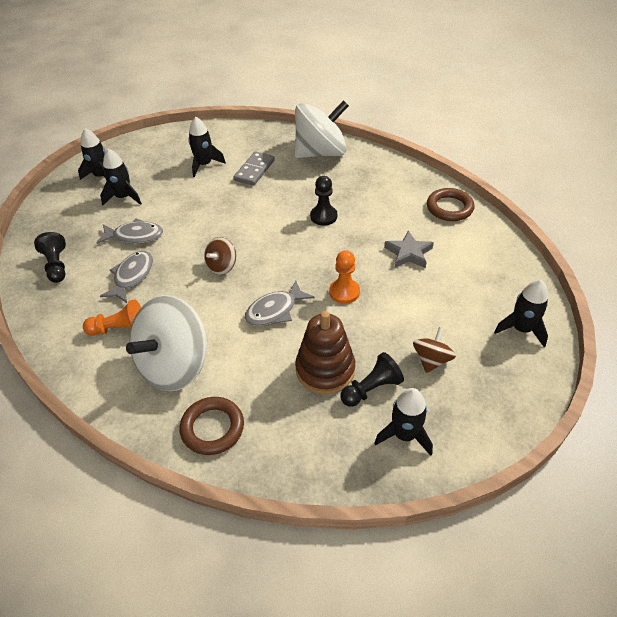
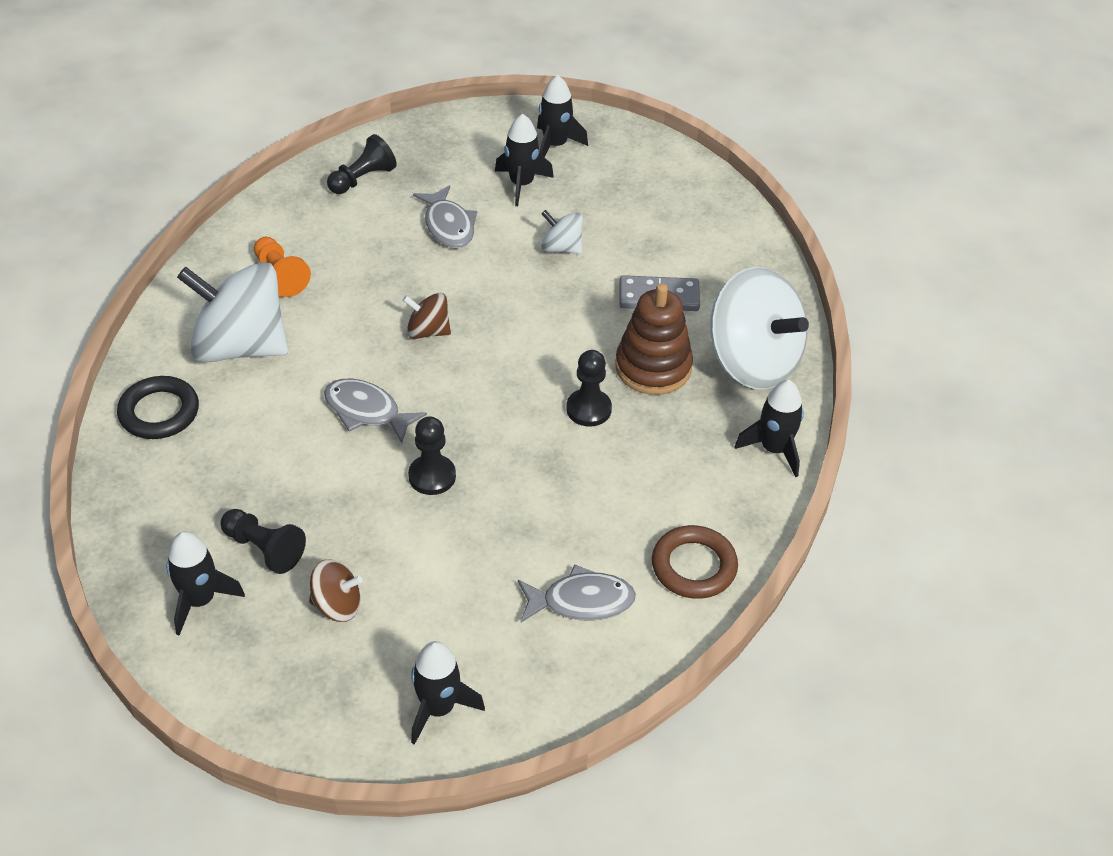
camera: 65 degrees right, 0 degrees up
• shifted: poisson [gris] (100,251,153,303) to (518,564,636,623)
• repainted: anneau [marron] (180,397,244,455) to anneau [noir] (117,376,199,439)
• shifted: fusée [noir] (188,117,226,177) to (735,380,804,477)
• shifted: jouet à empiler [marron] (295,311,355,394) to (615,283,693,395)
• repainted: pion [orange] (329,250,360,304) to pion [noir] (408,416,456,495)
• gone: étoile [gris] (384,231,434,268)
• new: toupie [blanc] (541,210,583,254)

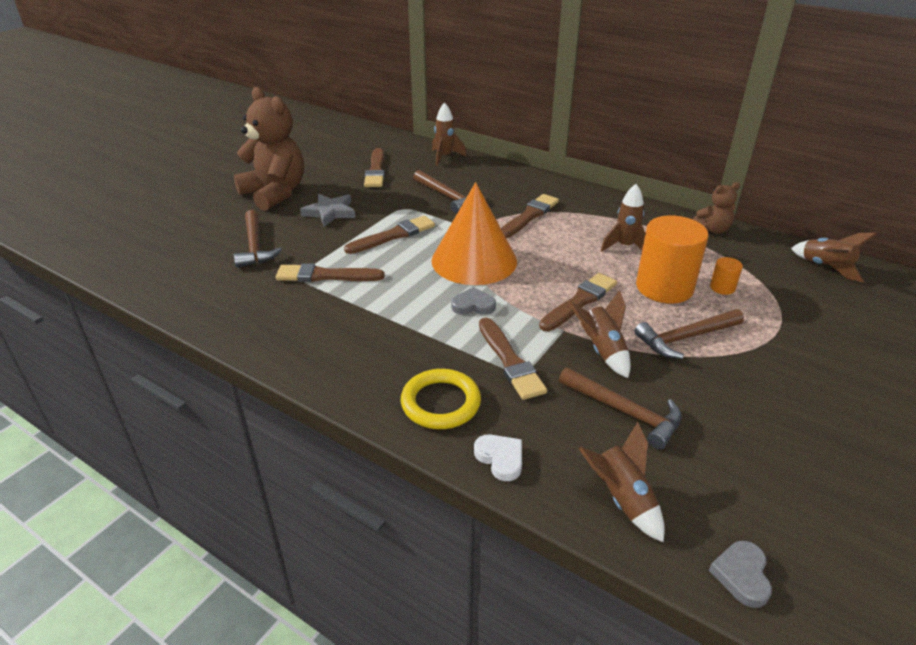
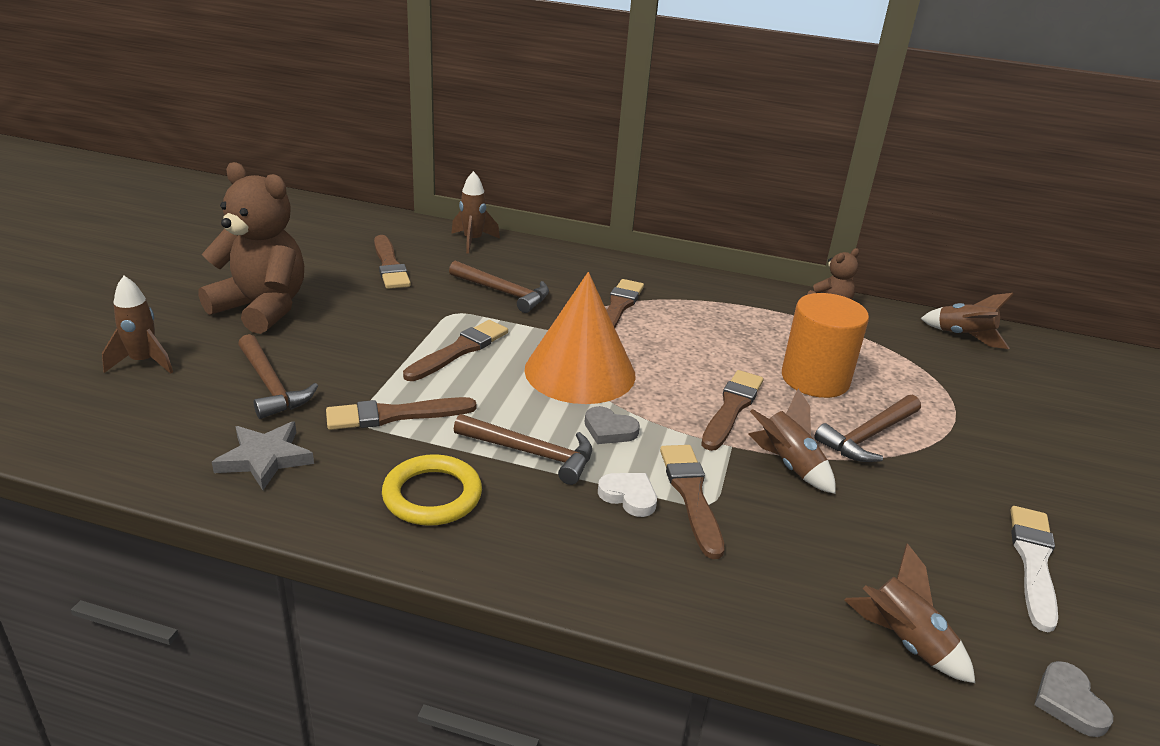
camera: 20 degrees left, 5 degrees down
• shifted: étoile [gris] (300,194,356,227) to (212,421,314,490)
• shifted: anneau [jaune] (401,369,481,429) to (382,454,482,526)
• rotated: cœur [gris] (451,287,496,315) = (585,406,640,444) 135 degrees counterclockwise
• shifted: cœur [blanc] (474,435,522,481) to (598,473,657,517)
• rotated: pinceau [marron] (479,318,547,400) = (660,445,724,559) 150 degrees counterclockwise
• shifted: marteau [marron] (559,367,681,449) to (454,414,592,485)
• shifted: fusée [marron] (601,184,645,252) to (102,276,173,374)
• gone: cylindre [orange] (710,257,743,295)
• new: pinceau [blanc] (1010,506,1058,632)

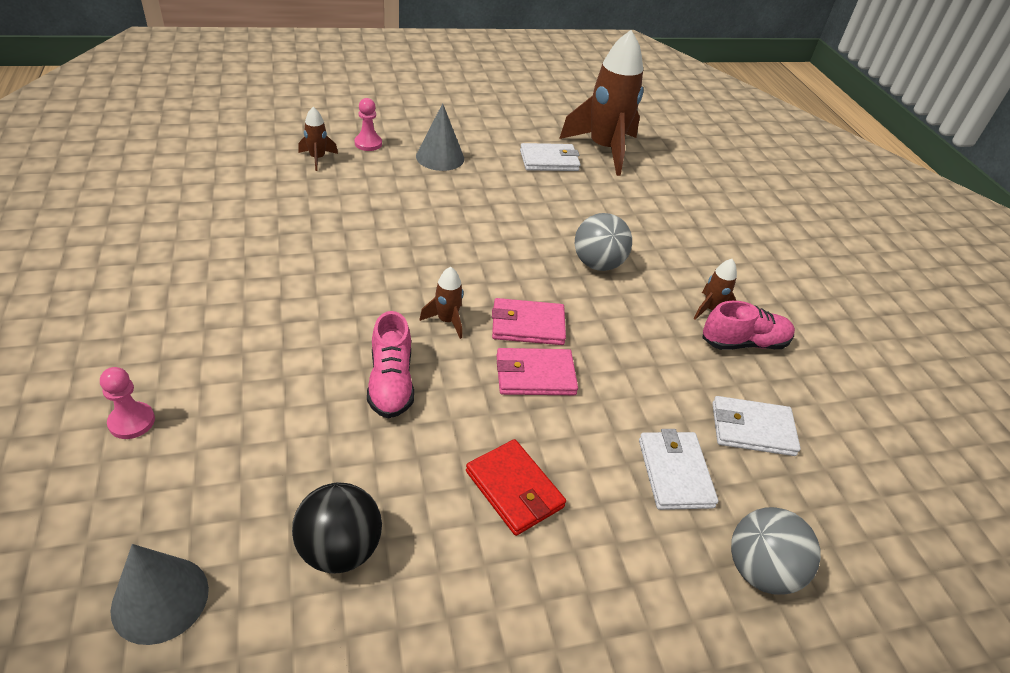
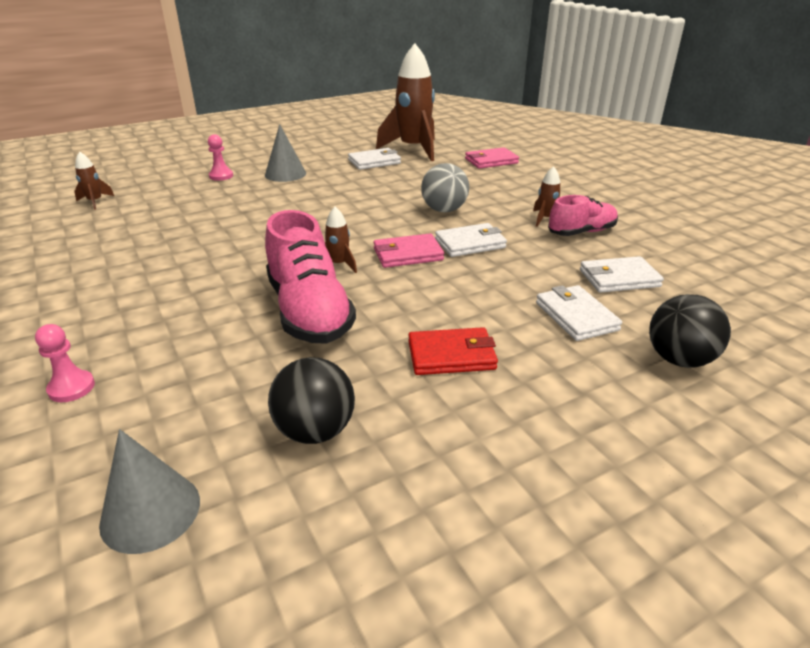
camera: 10 degrees left, 10 degrees down
• shifted: fusée [marron] (298,107,338,171) to (74,151,114,210)
• scaled: chaussure [rose] (367,311,414,419) = (265,210,356,344) x1.65
• rotated: portefeuille [rouge] (466,439,566,536) = (408,327,498,375) 45 degrees counterclockwise
• shifted: portefeuille [rose] (496,348,578,395) to (465,147,519,169)
• repainted: balle [gris] (731,507,821,595) to balle [noir] (649,294,731,368)
• new: portefeuille [blanc] (435,223,507,257)

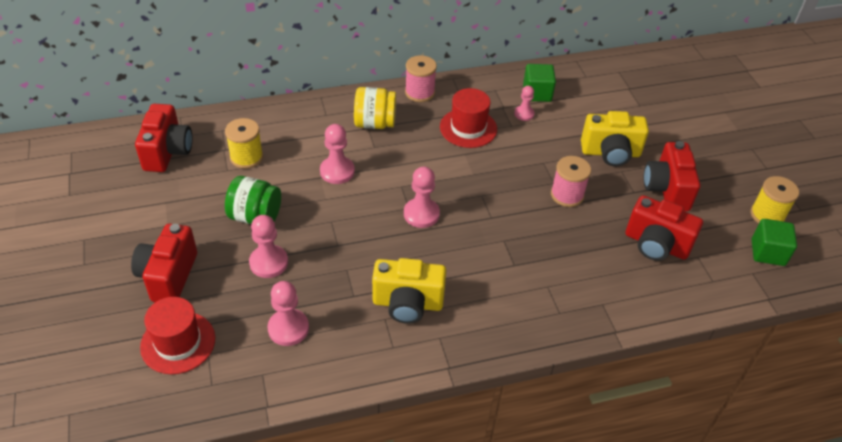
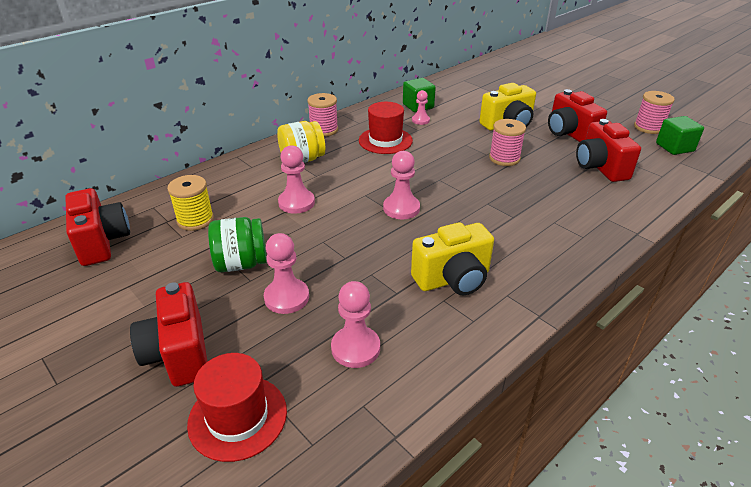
camera: 25 degrees left, 10 degrees down
• rotated: appareil photo [rouge] (626,195,703,261) = (576,119,641,182) 75 degrees clockwise
• repainted: bobine [jaune] (751,176,799,223) to bobine [rose] (634,91,675,134)

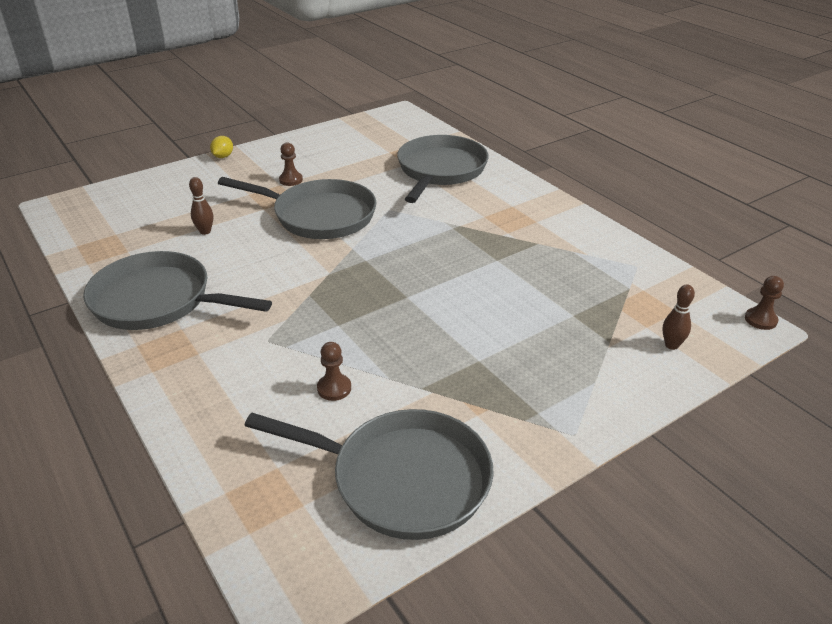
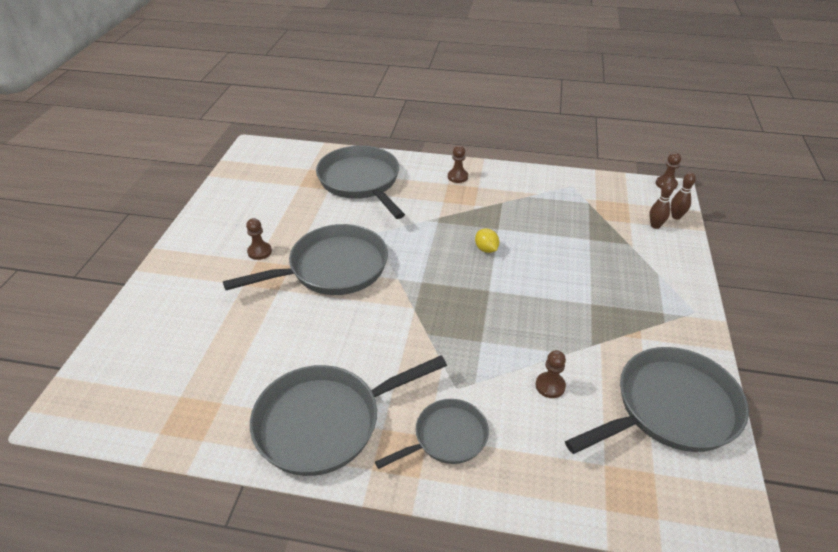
camera: 45 degrees left, 5 degrees up
• shifted: quille [marron] (189,177,213,235) to (671,173,696,220)
• shifted: citron [jaune] (210,136,233,158) to (475,228,499,253)
• new: poêle [gris] (375,399,489,469)
• new: pion [marron] (448,146,468,183)

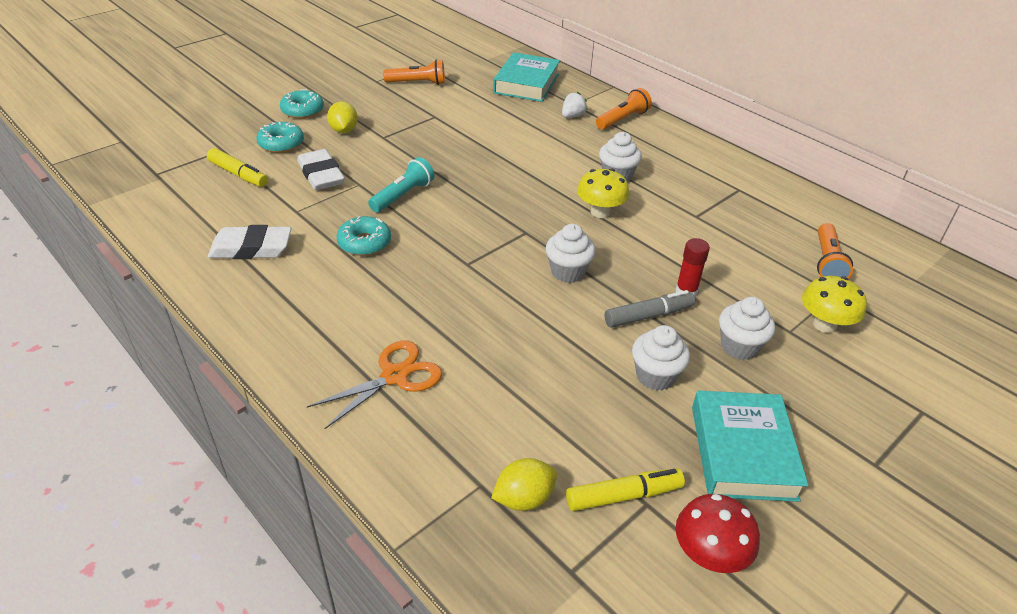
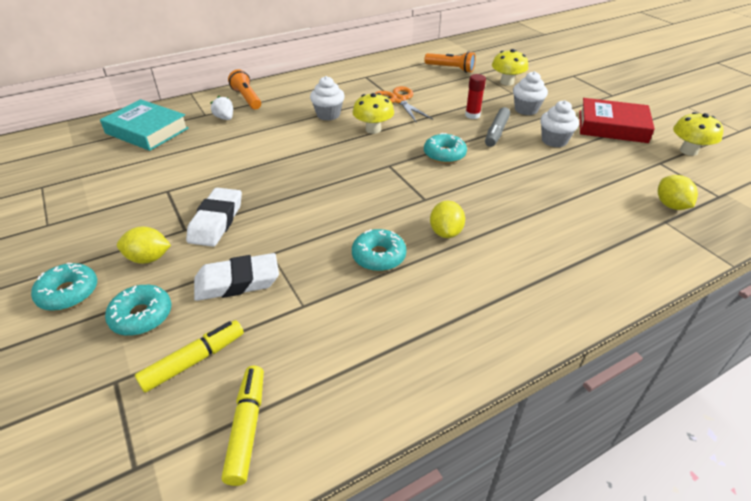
camera: 75 degrees left, 0 degrees up
• shifted: gomme [blanc] (208,225,292,259) to (186,188,242,247)
• shifted: ciseaux [orange] (307,341,442,430) to (375,86,433,123)
• gone: lampe de poche [turquoise] (368,157,434,213)
• gone: lampe de poche [orange] (383,60,445,85)
• swapped: muffin [blanc] (546,224,596,283) to beignet [turquoise] (424,133,467,163)
• shifted: feutre [jaune] (566,468,685,511) to (222,366,264,486)
• rotated: feutre [gris] (604,290,695,328) = (485,107,510,147) 150 degrees counterclockwise
• repainted: champignon [rouge] (676,494,760,573) to champignon [jaune] (673,112,723,156)
• repainted: livre [turquoise] (692,391,808,502) to livre [rouge] (579,98,655,143)
• new: citron [jaune] (430,201,465,238)

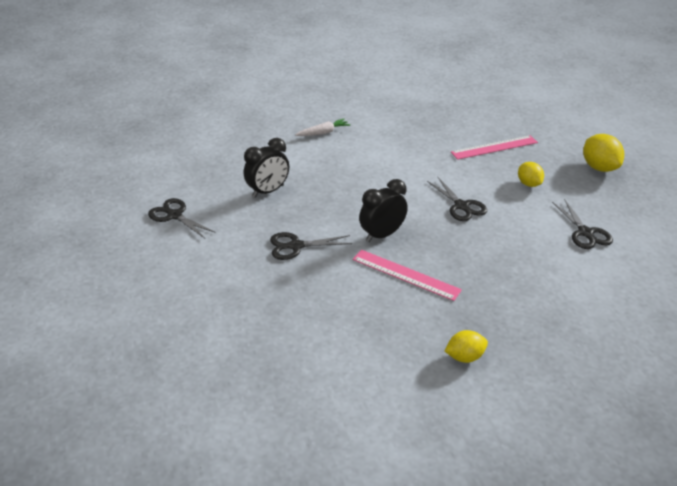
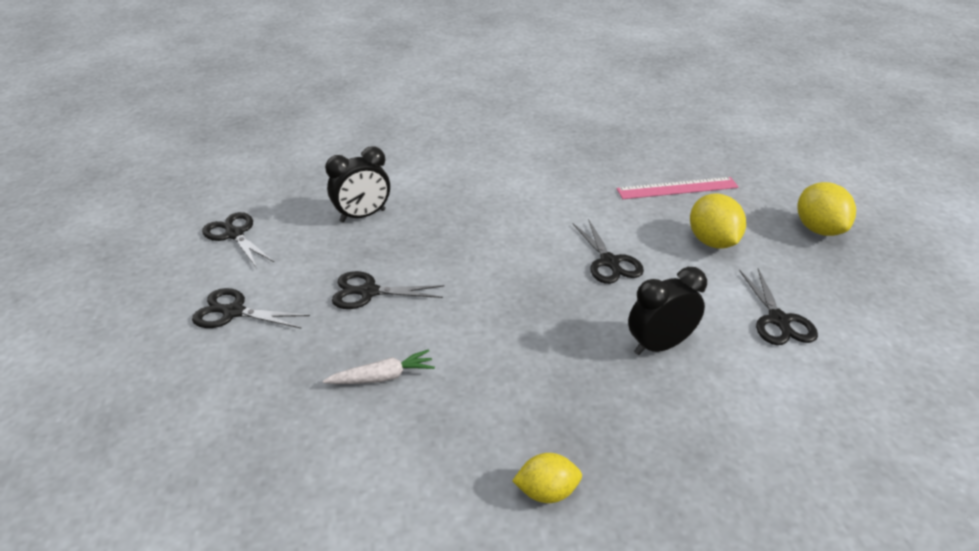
camera: 10 degrees right, 0 degrees up
• shifted: carotte [blanc] (295,119,350,136) to (323,349,435,384)
• gone: règle [rose] (353,250,462,301)
• shifted: réveil [noir] (359,179,408,242) to (628,267,707,355)
• scaled: citron [jaune] (518,162,544,187) = (690,194,746,249) x1.55
• new: ciseaux [noir] (192,288,310,329)

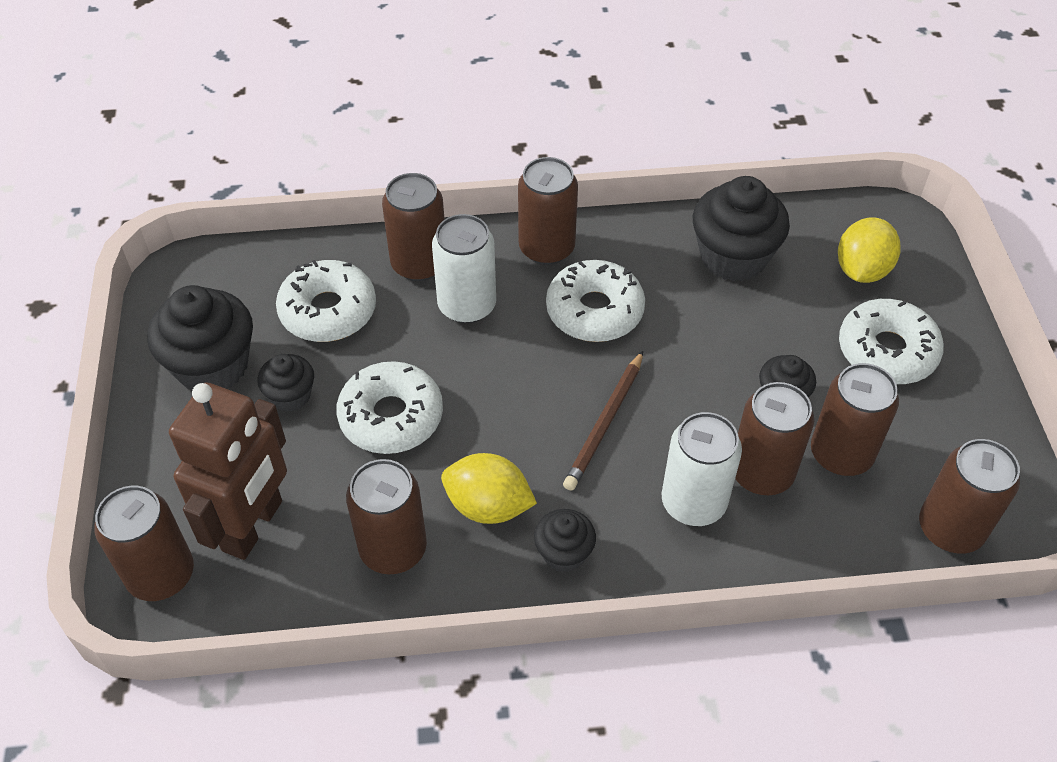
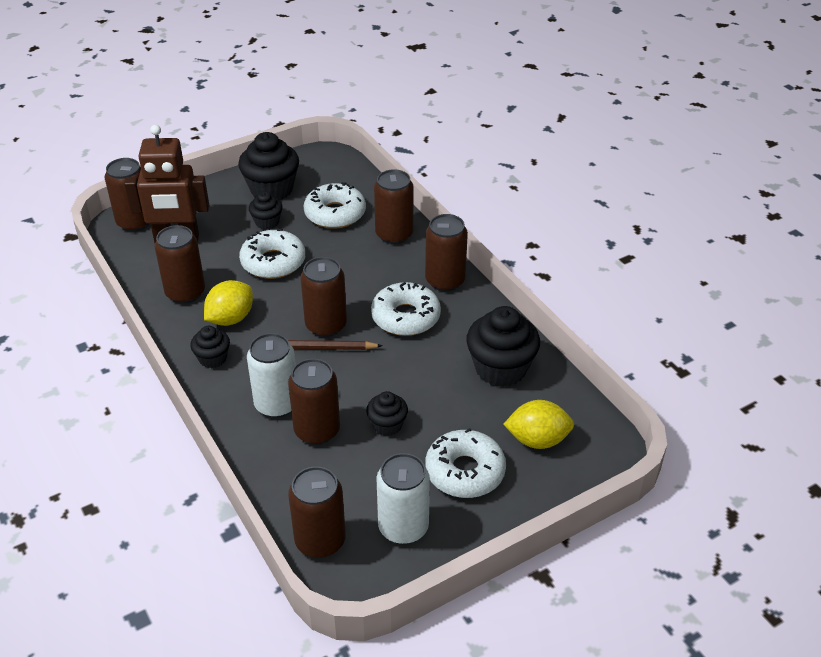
camera: 65 degrees right, 10 degrees down
• shifted: canette [blanc] (432,214,496,324) to (376,453,430,544)
• rotated: citron [jaune] (441,453,537,524) = (204,280,253,326) 45 degrees clockwise
• shifted: canette [marron] (811,363,899,476) to (300,257,347,337)

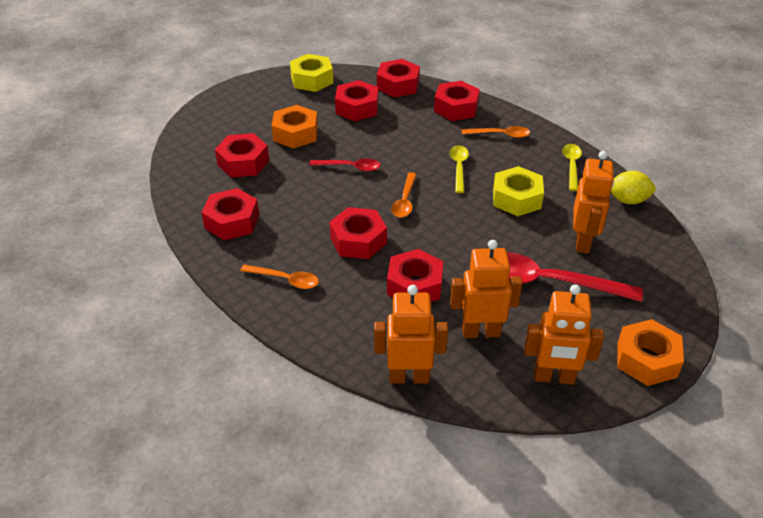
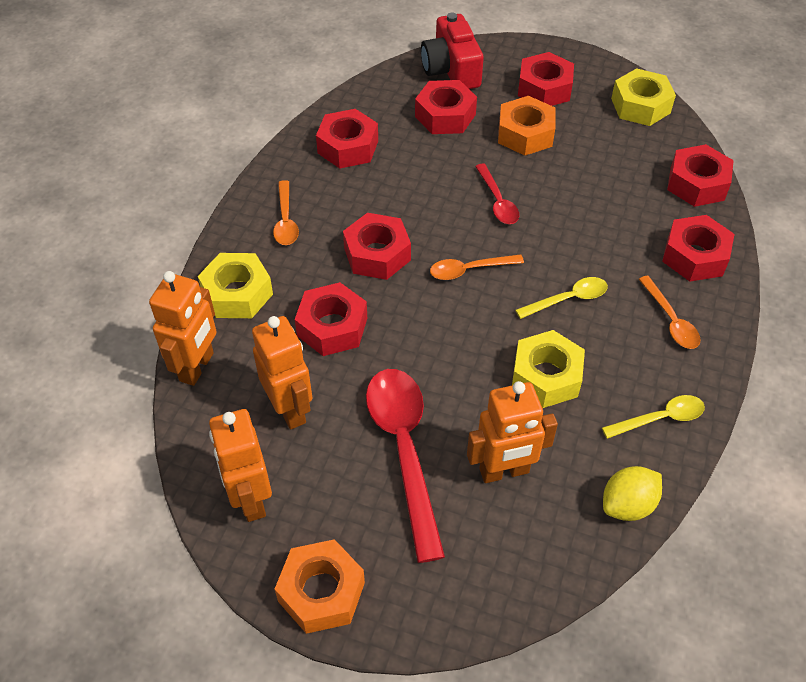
camera: 65 degrees right, 10 degrees up
• shifted: écrou [rouge] (335,80,378,121) to (518,52,574,106)
• rotated: robot [orange] (374,285,448,383) = (149,271,217,386) 45 degrees clockwise
• rotated: citron [jaune] (611,171,656,204) = (603,466,662,521) 75 degrees clockwise
• new: écrou [jaune] (198,253,273,318)
• new: appareil photo [rouge] (421,13,484,89)

